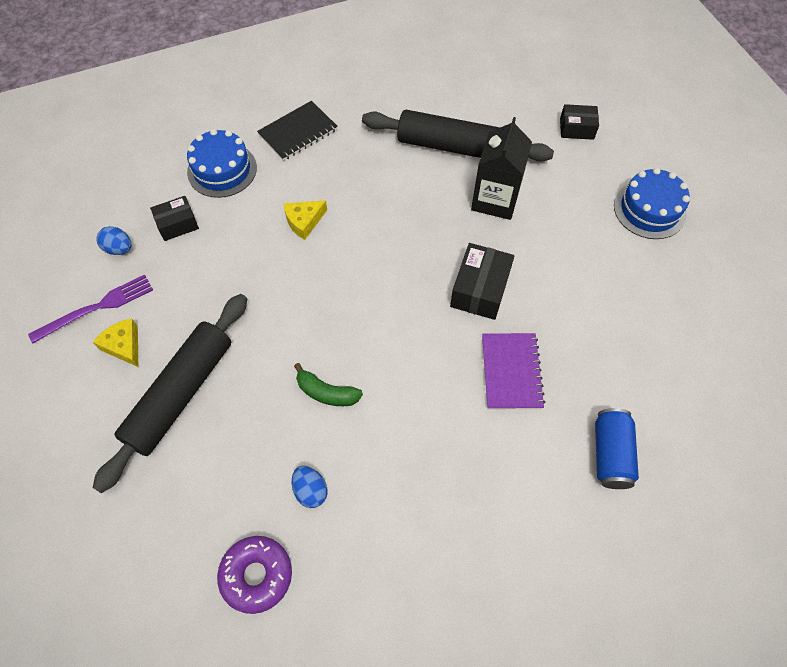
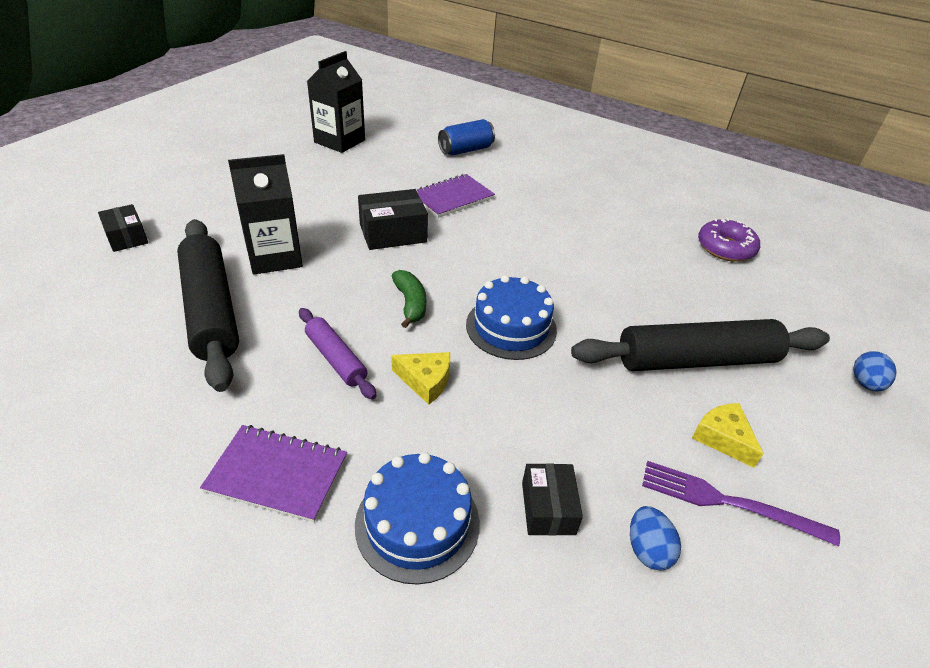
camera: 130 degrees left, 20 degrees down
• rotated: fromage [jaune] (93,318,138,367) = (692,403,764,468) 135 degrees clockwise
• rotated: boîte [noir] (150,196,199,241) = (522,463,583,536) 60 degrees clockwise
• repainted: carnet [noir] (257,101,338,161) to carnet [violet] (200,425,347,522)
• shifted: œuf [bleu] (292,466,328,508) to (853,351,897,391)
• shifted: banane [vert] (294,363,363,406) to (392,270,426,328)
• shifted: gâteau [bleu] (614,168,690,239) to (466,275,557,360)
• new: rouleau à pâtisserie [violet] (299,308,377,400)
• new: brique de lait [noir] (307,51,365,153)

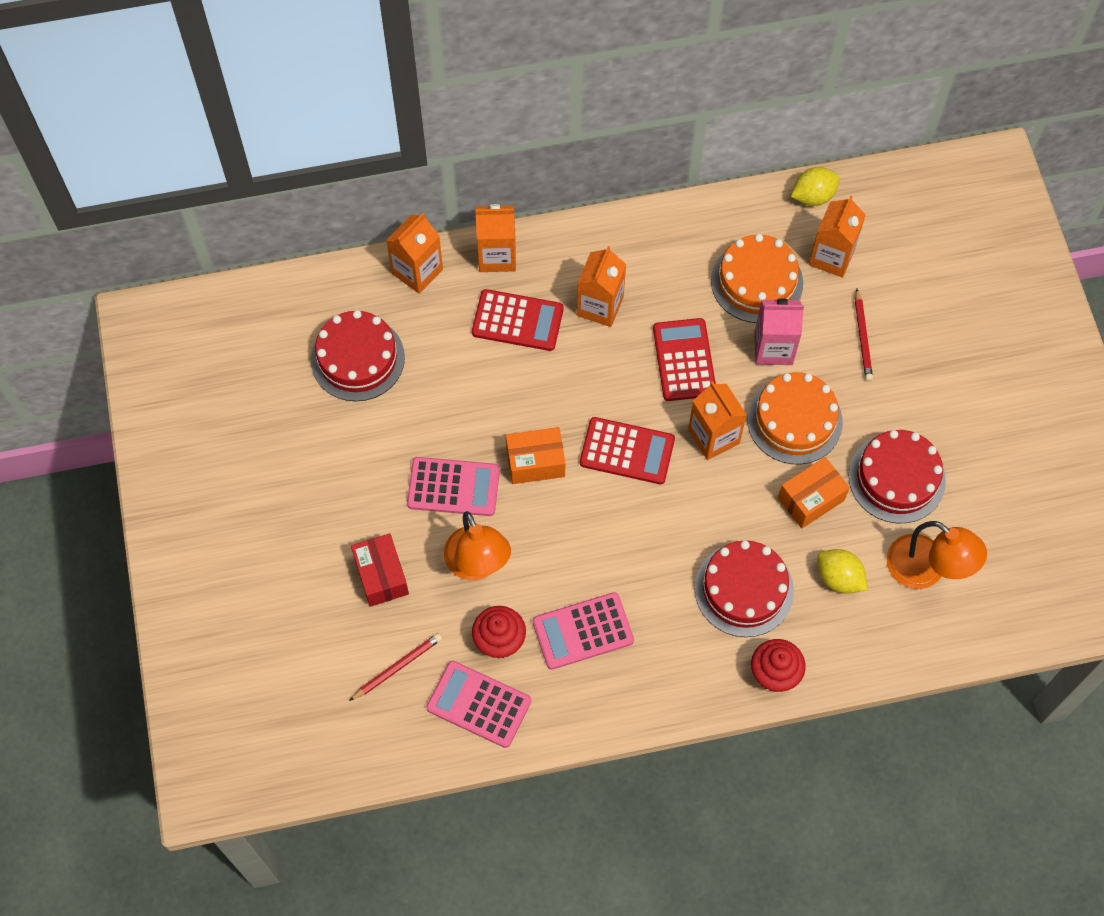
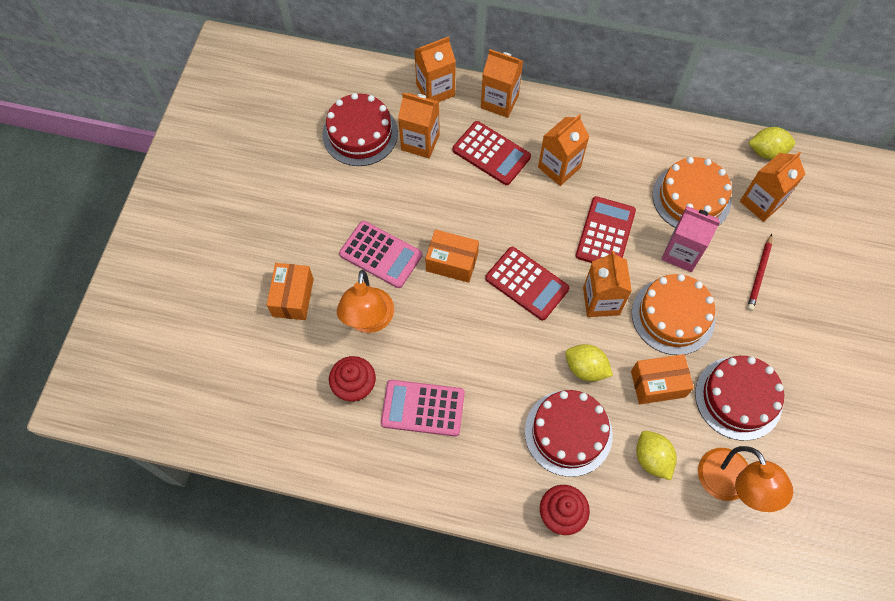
camera: 25 degrees right, 0 degrees up
• gone: crayon [rouge] (349,633,442,701)
• repainted: boîte [rouge] (351,533,409,607) to boîte [orange] (267,263,314,320)
• gone: calculatrice [rose] (426,661,531,748)
• new: brique de lait [orange] (398,93,440,158)
• new: citron [jaune] (565,344,613,382)

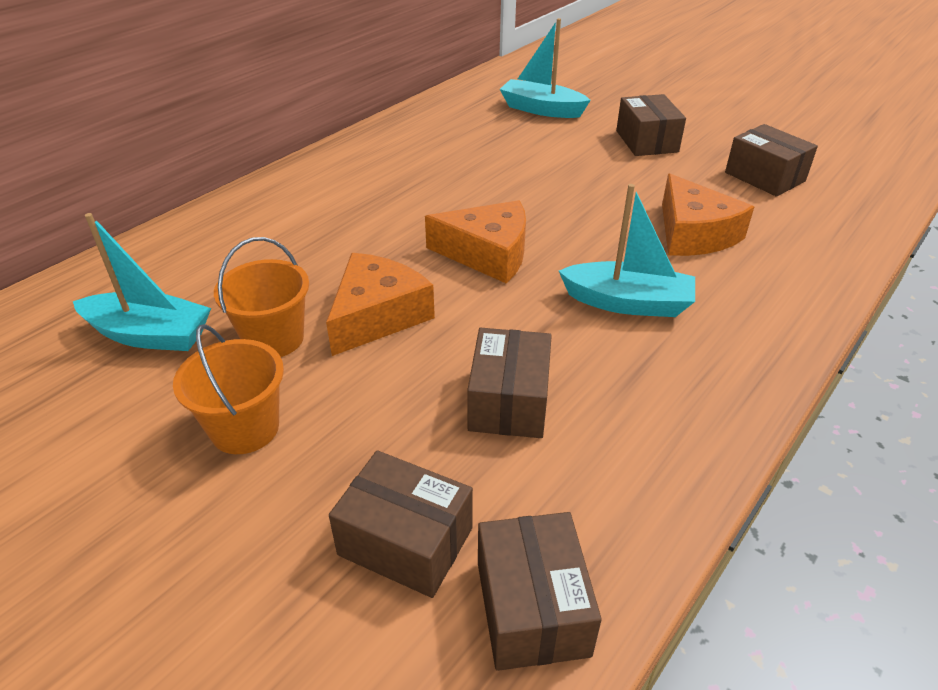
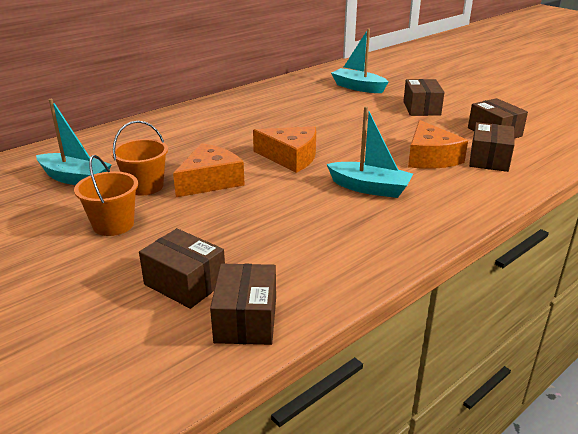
camera: 10 degrees right, 10 degrees down
• shifted: boîte [marron] (467,328,552,438) to (469,122,515,172)

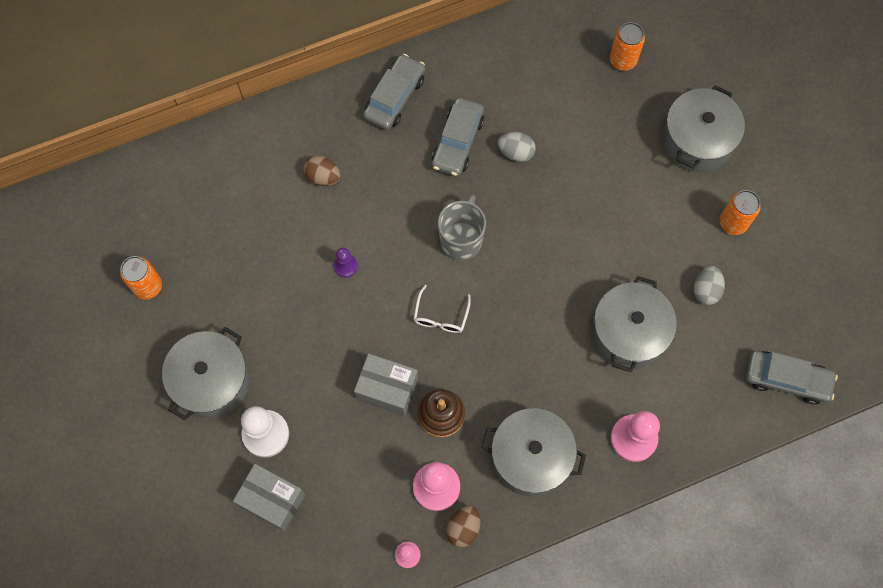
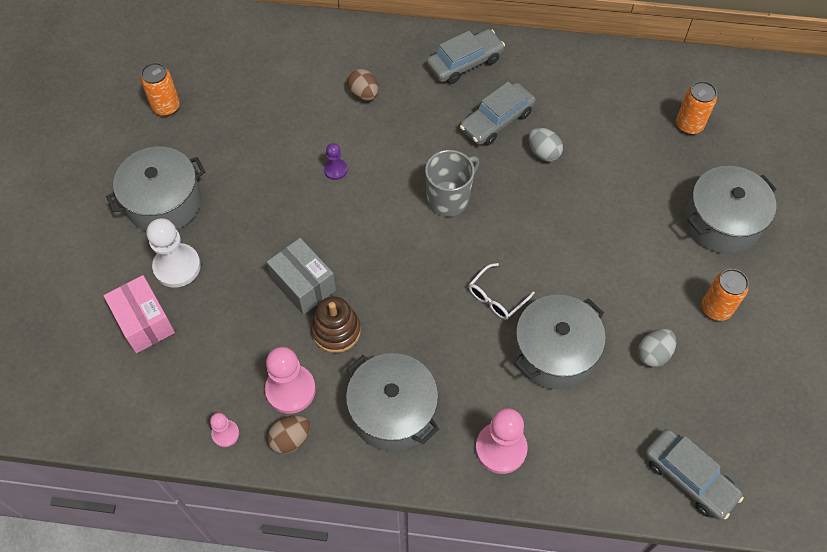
camera: 30 degrees right, 10 degrees down
• repainted: boîte [gris] (233,464,305,531) to boîte [rose] (104,275,175,353)
• shifted: lunettes [blanc] (414,285,471,333) to (469,263,535,320)

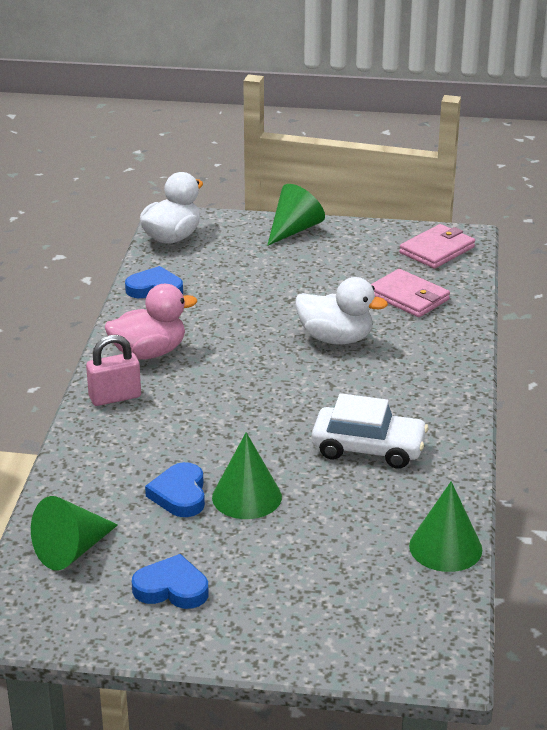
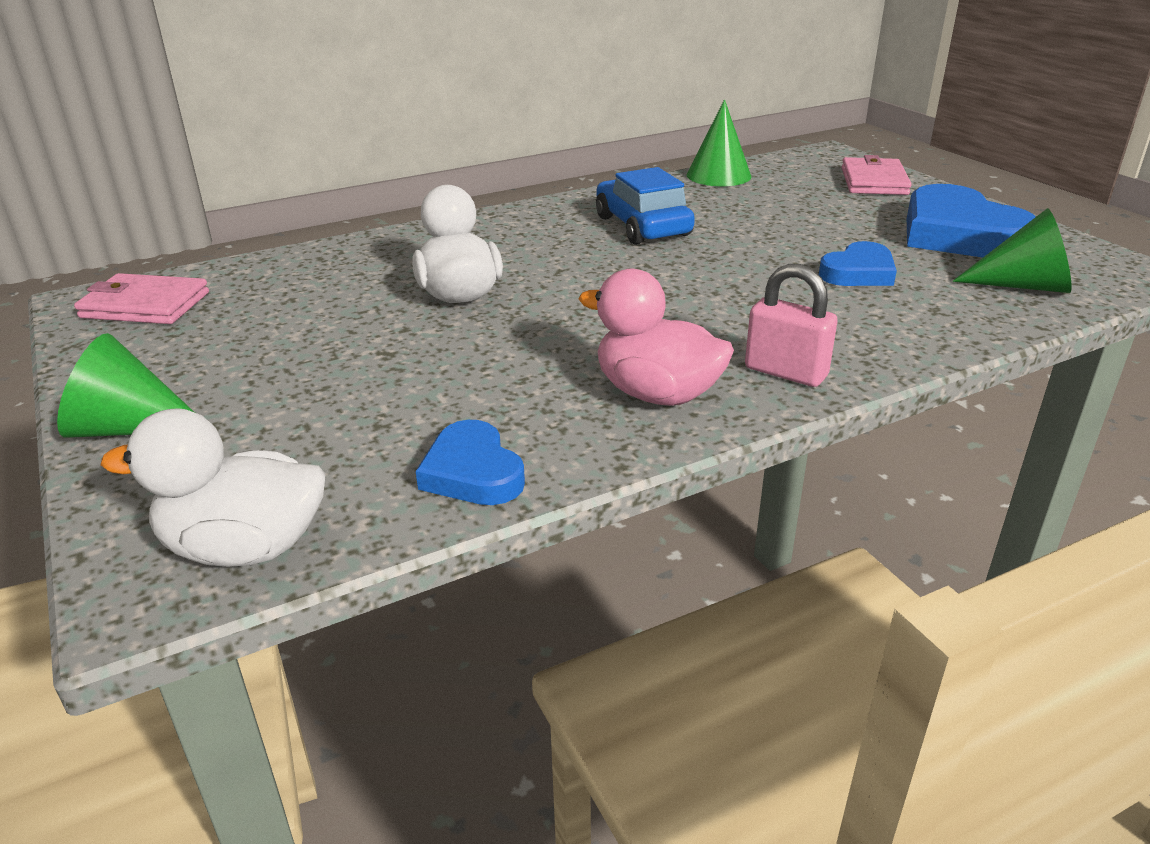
camera: 125 degrees left, 0 degrees up
• scaled: cœur [bleu] (132,554,209,609) = (907,184,1036,257) x1.79
• gone: cône [vert] (212,432,282,519)
• repainted: voiture [blanc] (312,393,428,469) to voiture [bleu] (596,167,695,245)
• shifted: portefeuille [rose] (371,269,450,317) to (842,155,912,195)

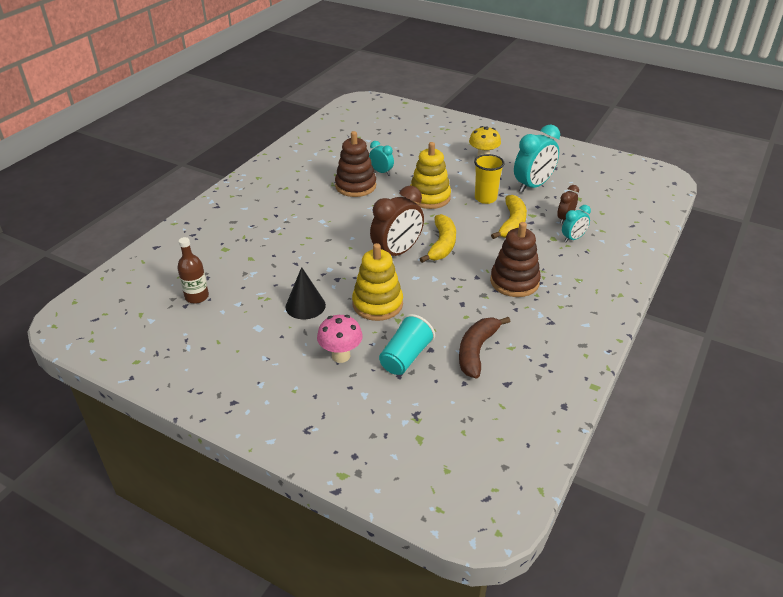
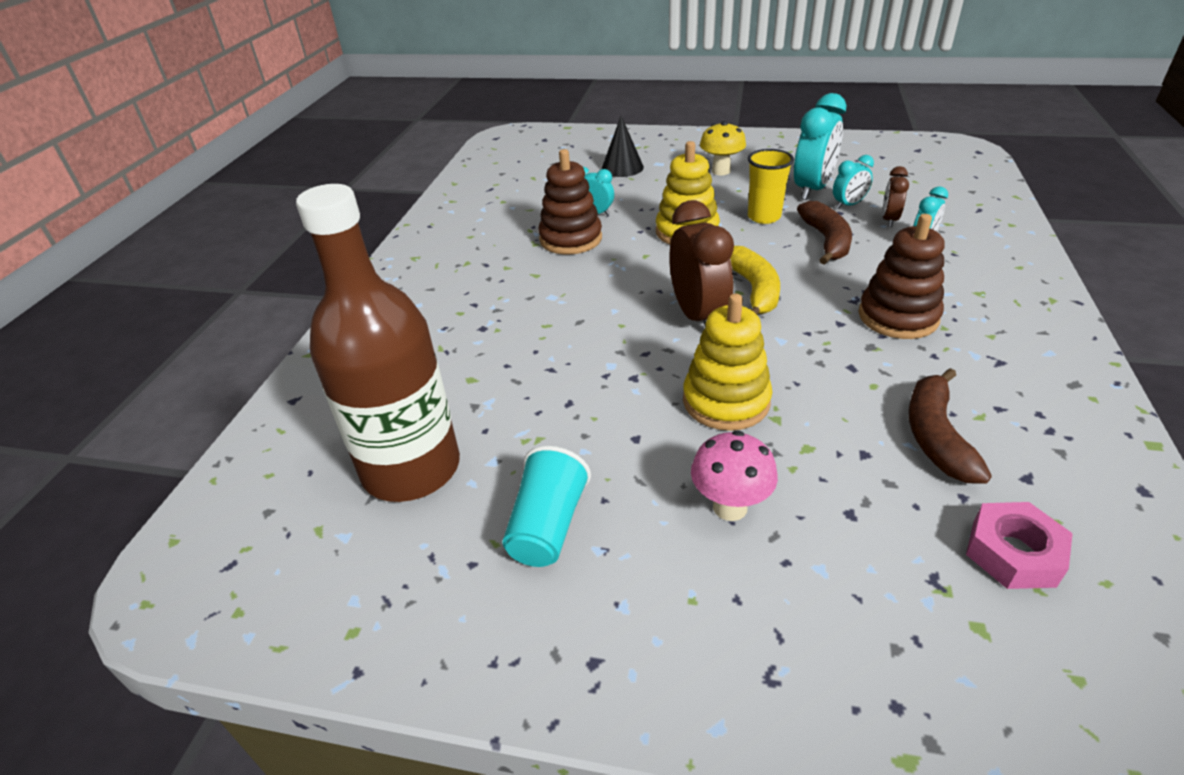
camera: 15 degrees left, 0 degrees up
• scaled: bouteille [marron] (177,237,209,304) = (296,184,460,502) x2.26
• shifted: cône [noir] (285,267,326,319) to (601,116,644,177)
• rotated: réveil [marron] (370,185,424,256) = (669,200,734,328) 45 degrees counterclockwise
• shifted: gobelet [turquoise] (379,314,435,375) to (503,446,591,567)
• repainted: banane [jaune] (491,195,527,239) to banane [marron] (797,201,852,265)
• new: réveil [turquoise] (833,155,874,209)
• new: écrou [rose] (966,502,1073,589)

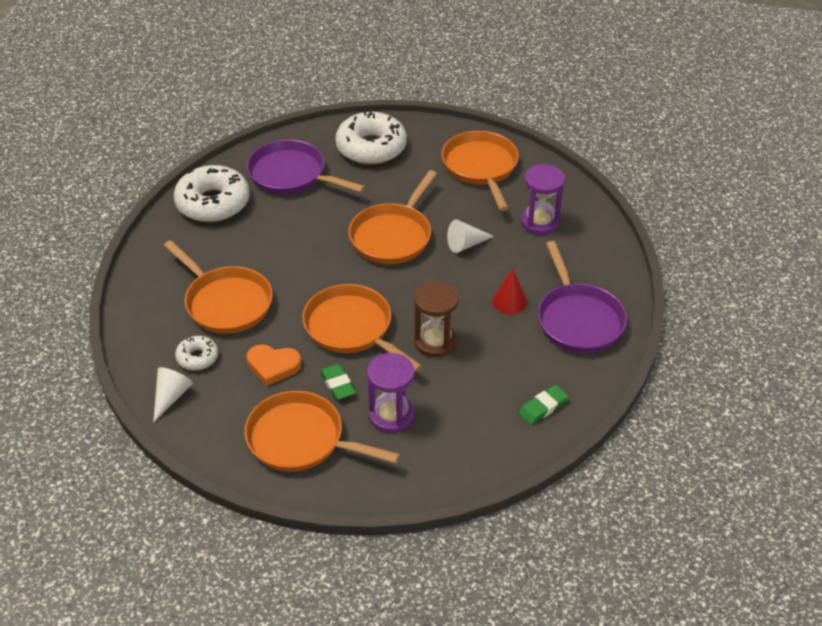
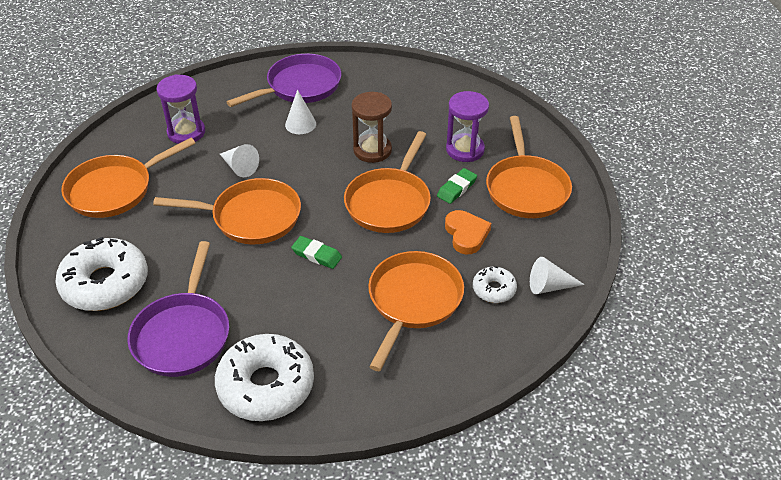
camera: 115 degrees left, 0 degrees up
• repainted: cône [rouge] (492,268,527,315) to cône [blanc] (285,89,316,134)
• shifted: gomme [vert] (518,385,568,425) to (291,236,342,269)

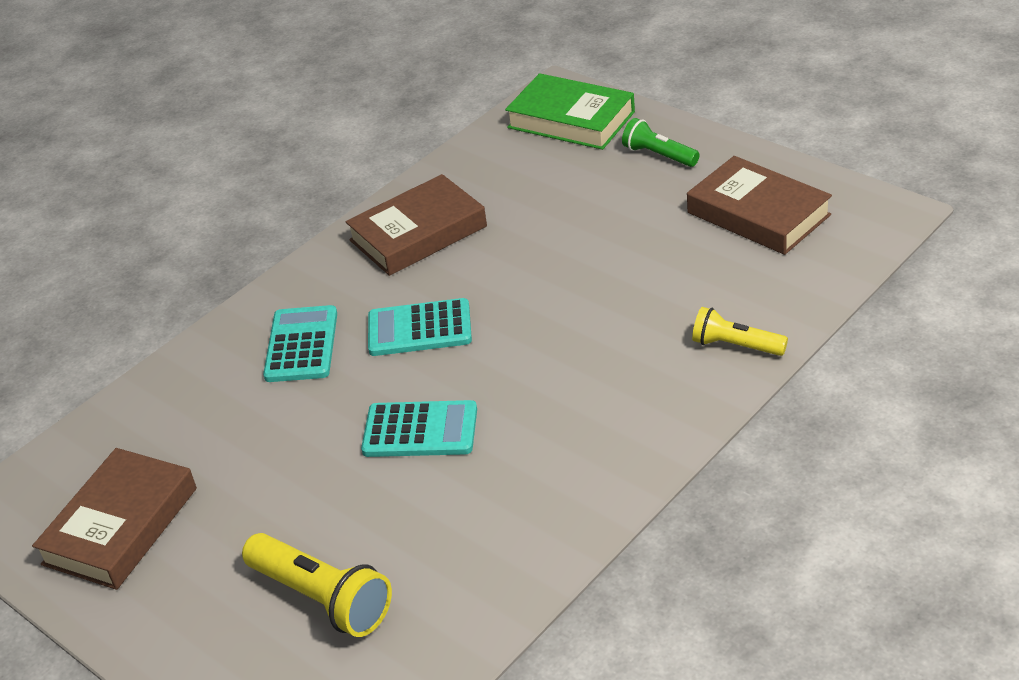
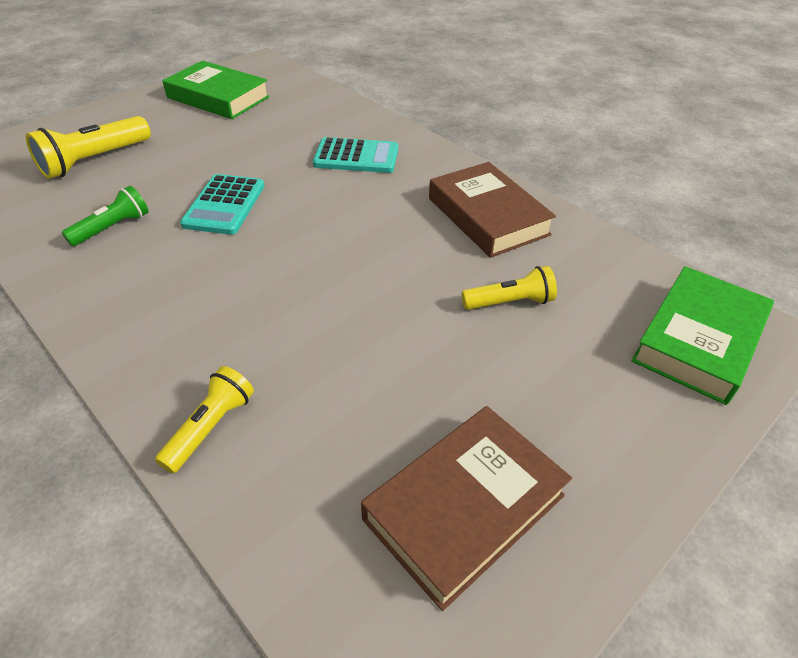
camera: 90 degrees right, 5 degrees up
• repainted: livre [marron] (32,448,197,590) to livre [vert] (162,61,270,119)
• gone: calculatrice [turquoise] (368,298,472,356)
• shifted: lampe de poche [vert] (622,118,700,167) to (62,186,149,246)
• new: lampe de poche [jaune] (461,266,557,310)

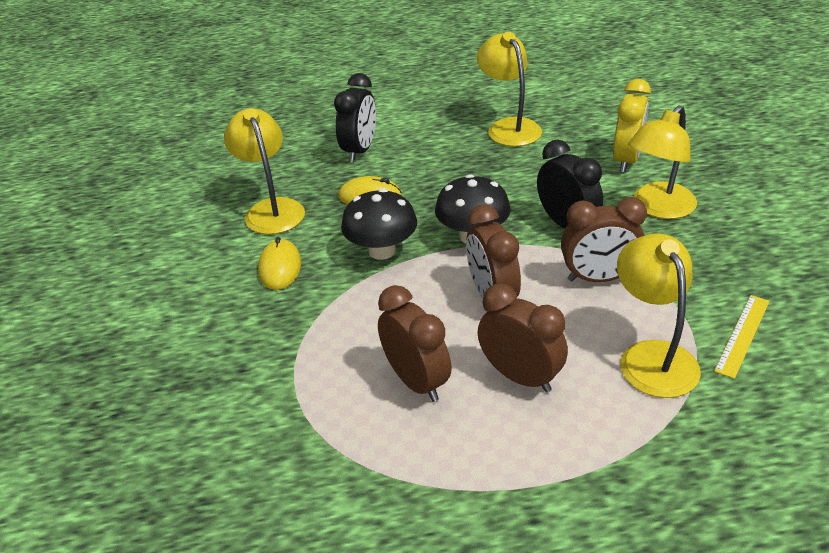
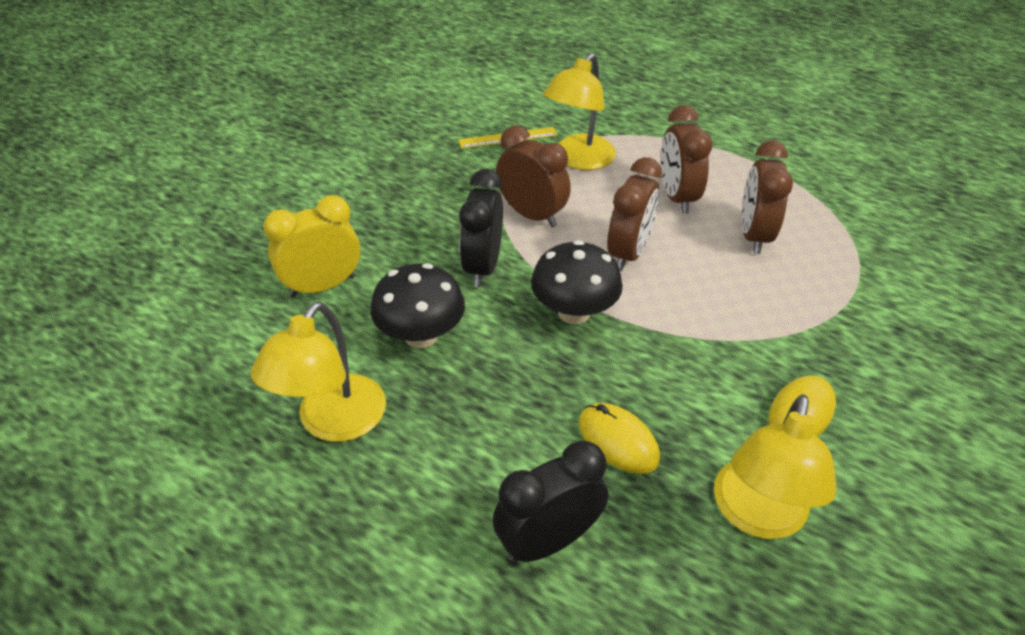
camera: 140 degrees left, 5 degrees up
• shifted: champignon [noir] (341,189,417,260) to (370,263,465,348)
• gone: lampe [jaune] (628,105,697,219)

